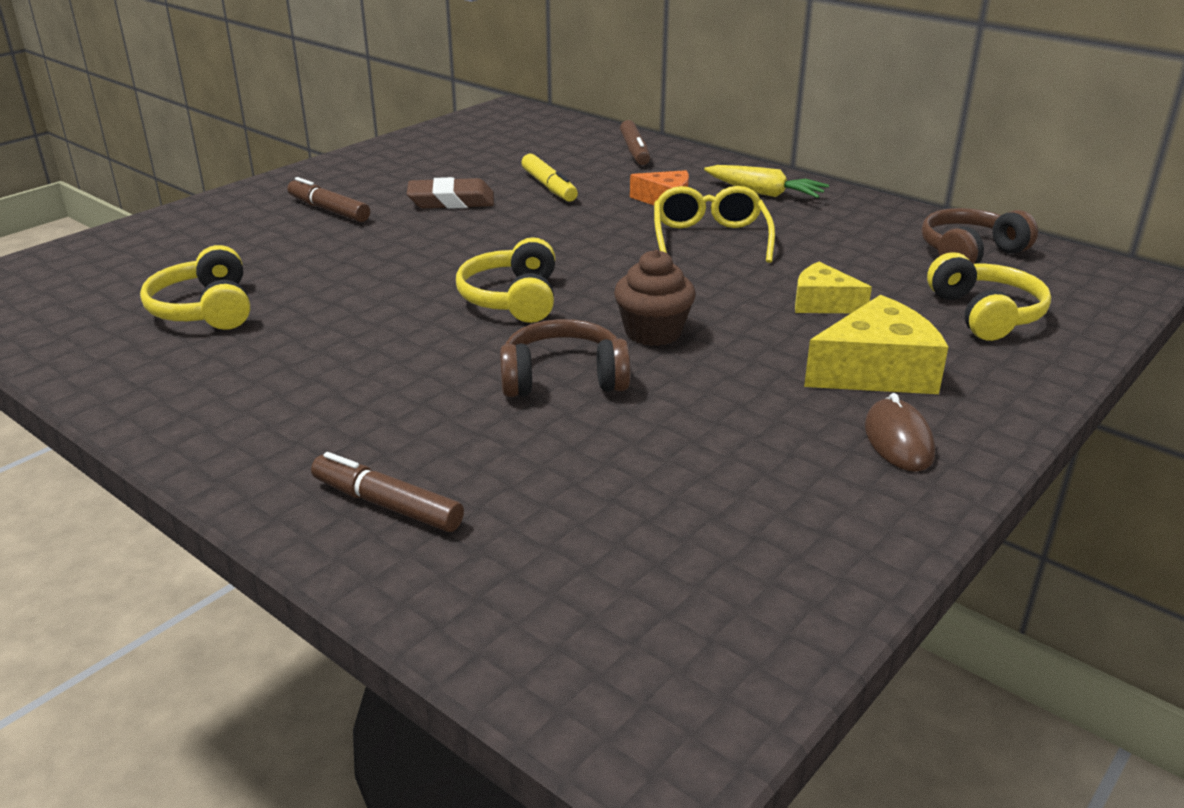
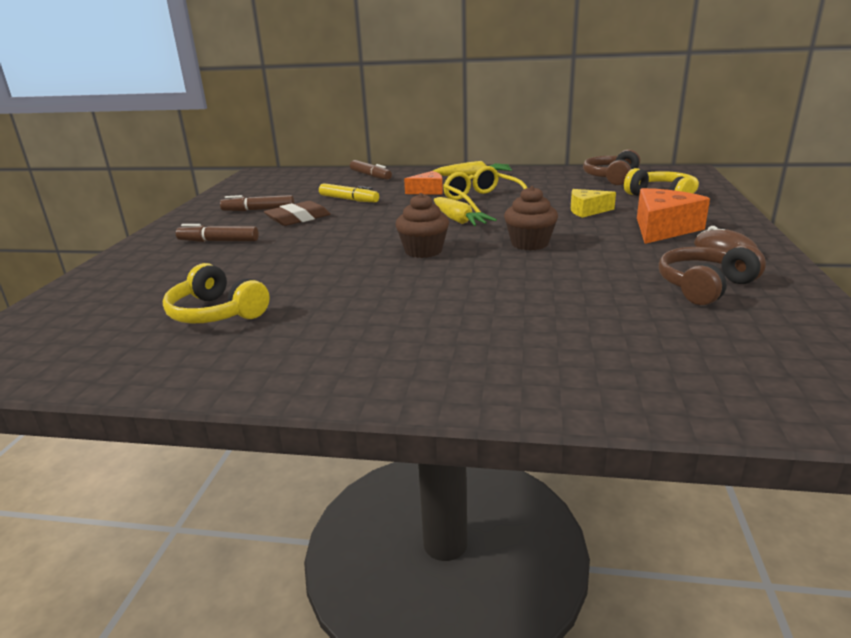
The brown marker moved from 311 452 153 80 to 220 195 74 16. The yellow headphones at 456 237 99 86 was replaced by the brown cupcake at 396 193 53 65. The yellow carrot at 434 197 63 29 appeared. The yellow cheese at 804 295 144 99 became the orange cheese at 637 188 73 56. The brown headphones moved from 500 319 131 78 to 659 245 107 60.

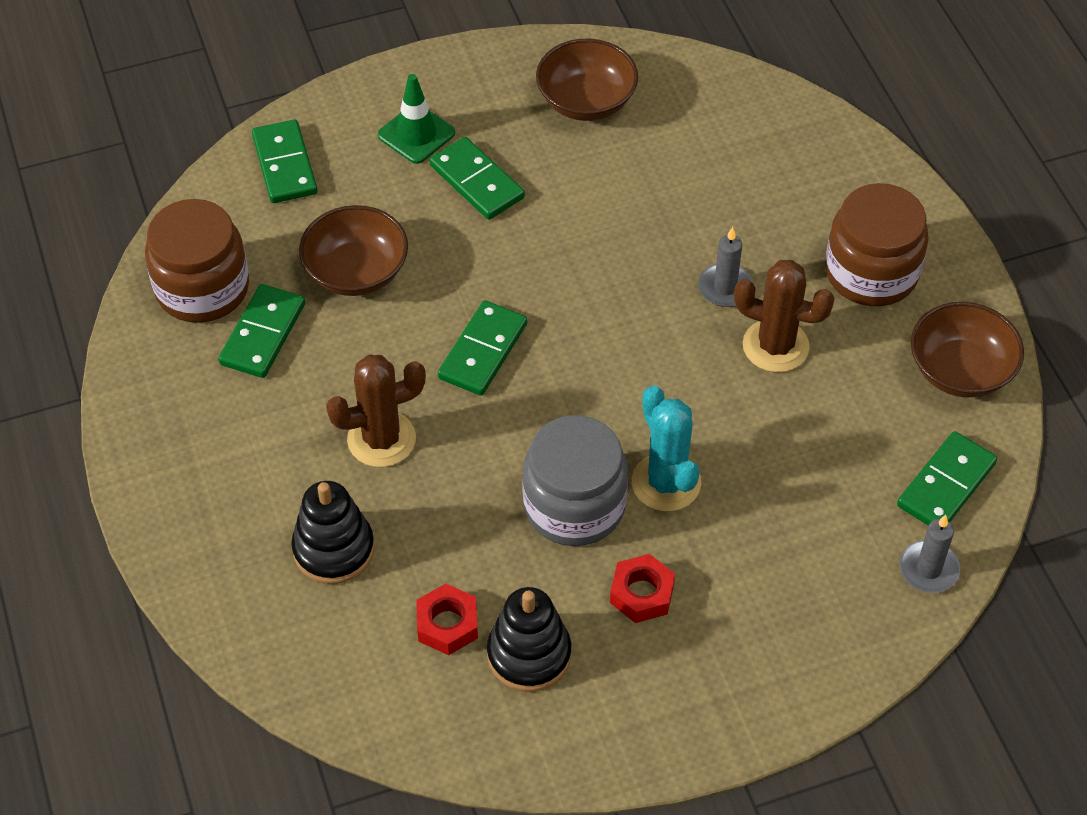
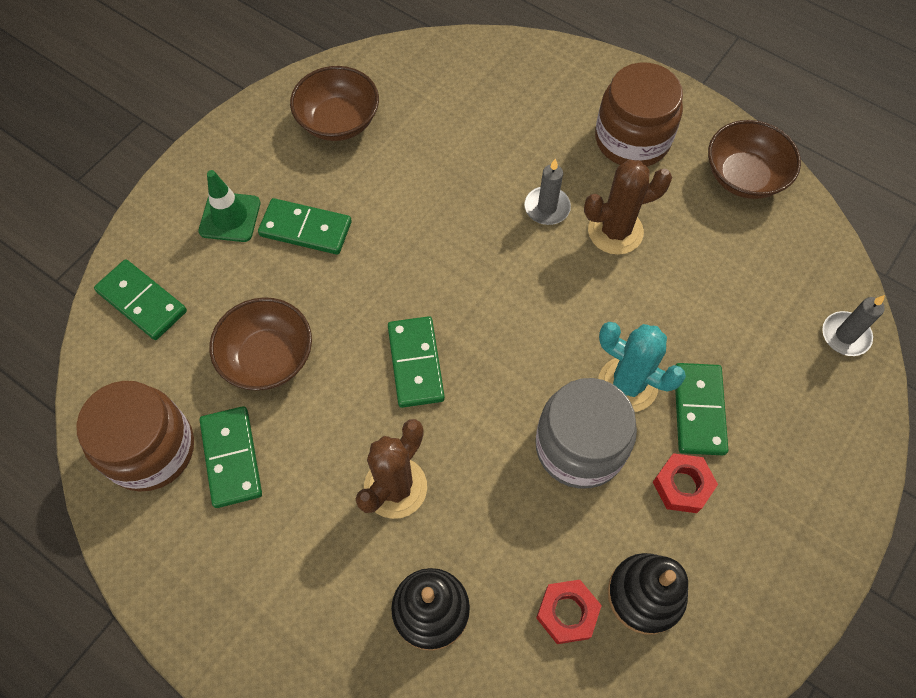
The green domino moved from 897 431 100 95 to 675 363 53 92.

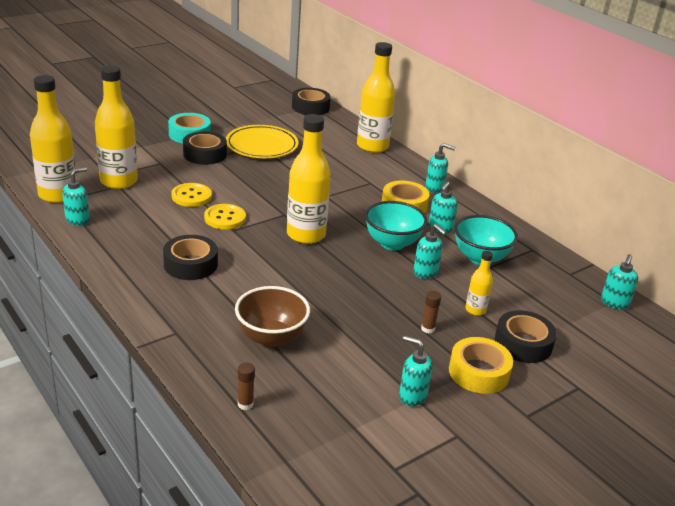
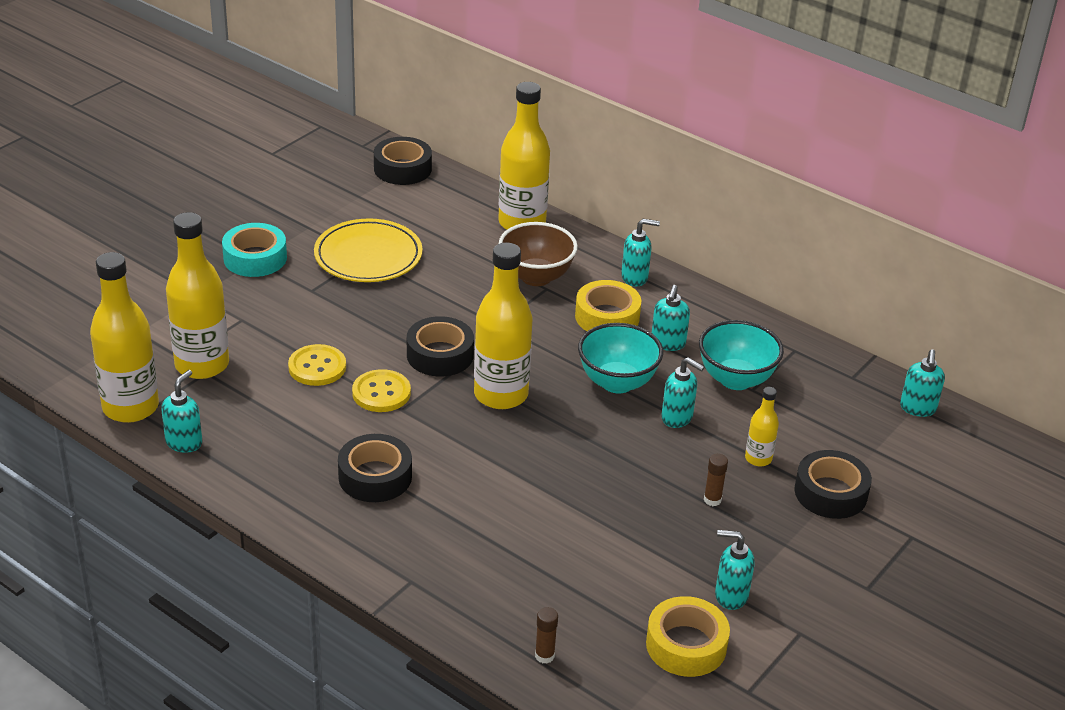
The black tape moved from 183 131 44 34 to 407 316 67 60. The brown bowl moved from 235 286 75 62 to 499 222 79 64. The yellow tape moved from 449 337 64 57 to 646 596 84 81.

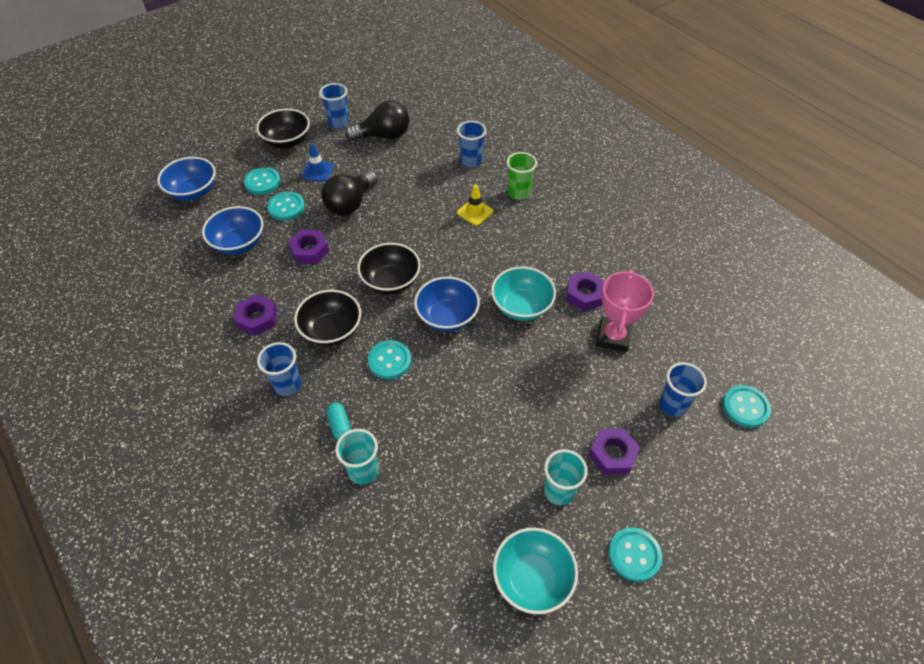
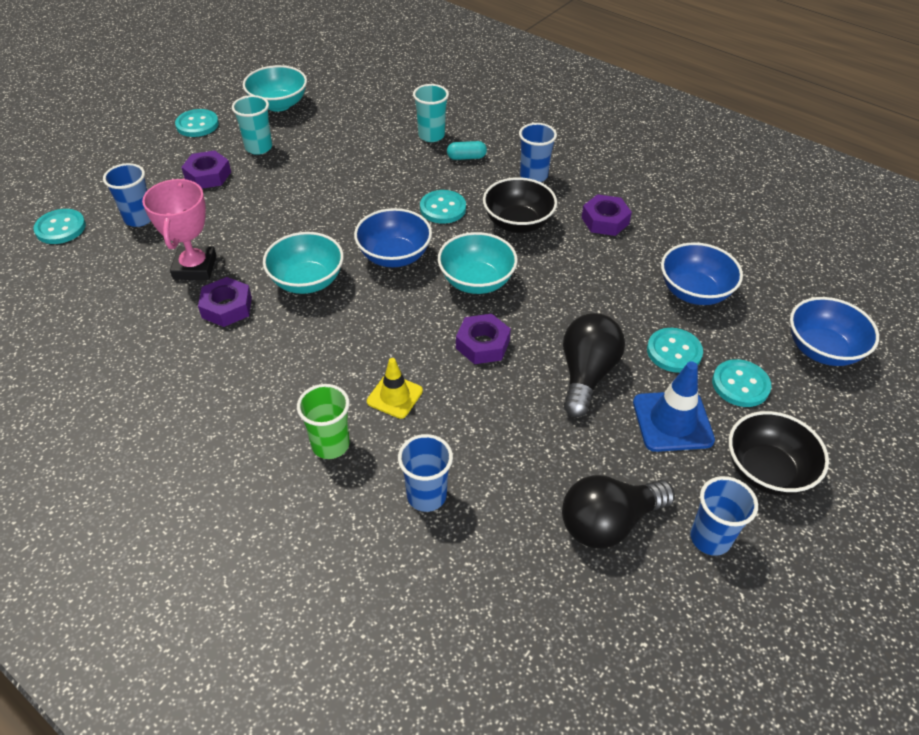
The black bowl at 358 243 63 52 became the turquoise bowl at 438 232 80 62. The turquoise capsule at 327 402 24 38 turned 60 degrees counterclockwise. The purple nut moved from 288 230 41 34 to 456 314 55 50. The blue traffic cone at 302 143 32 39 changed to 1.53 times the size.

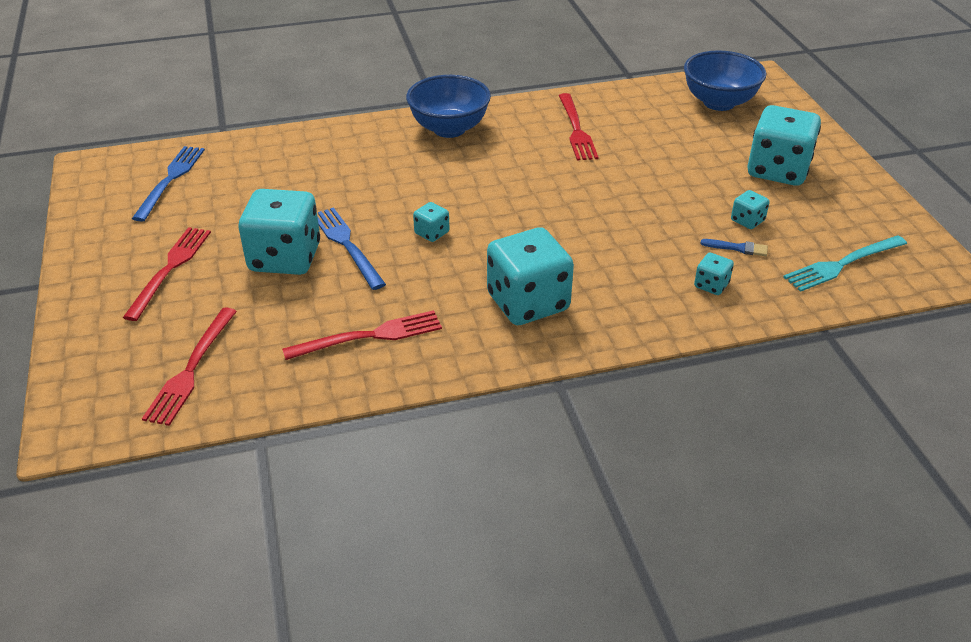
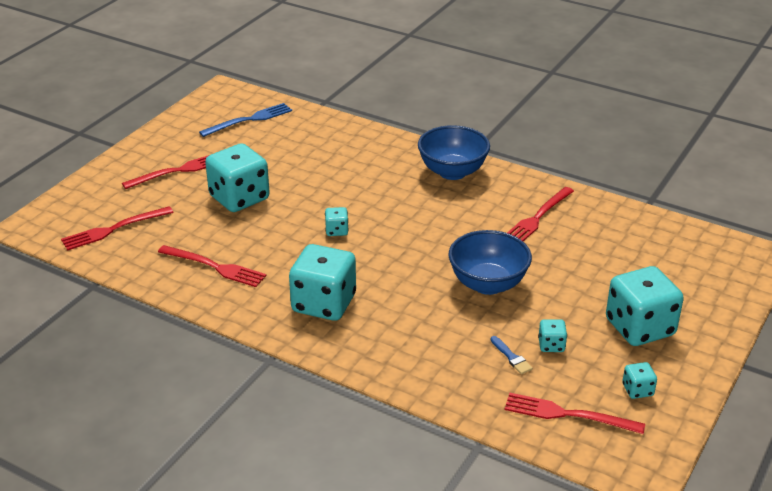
The blue bowl moved from 684 50 82 61 to 448 230 84 65. The turquoise fork at 784 235 123 57 became the red fork at 505 393 140 41. The turquoise dice moved from 694 253 40 42 to 622 362 35 37. The blue fork at 317 207 69 83 disappeared.

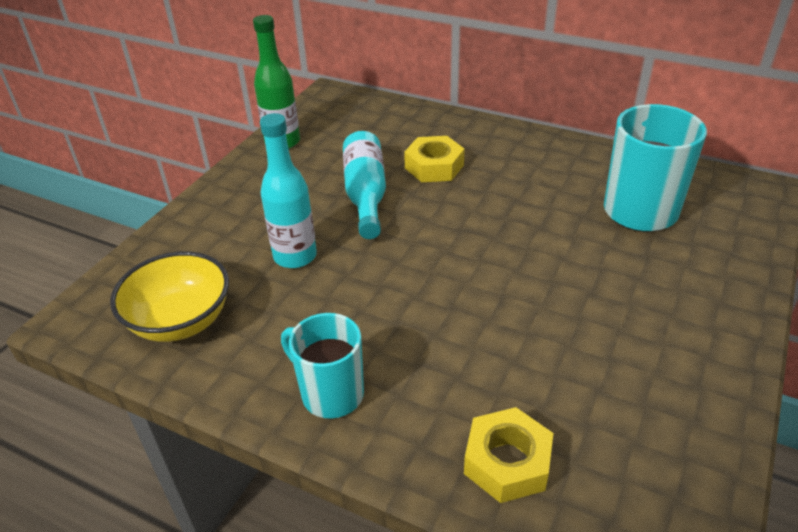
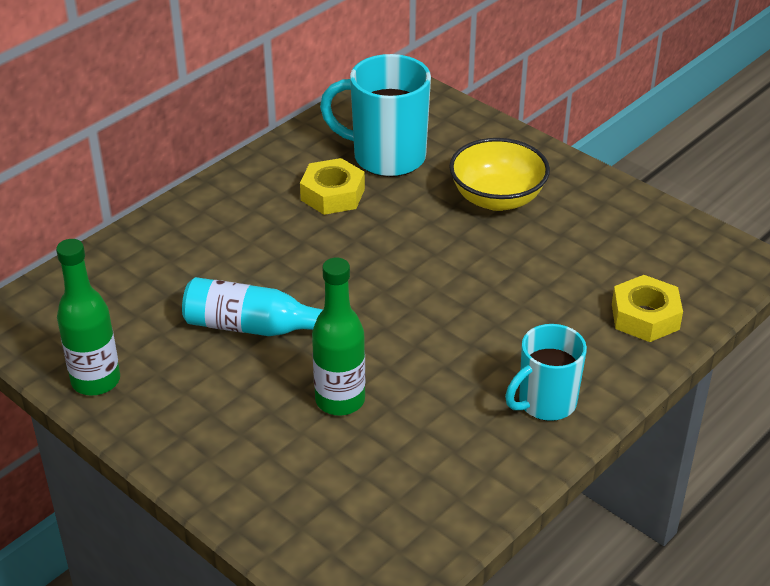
The yellow nut moved from 404 136 61 46 to 300 158 65 57. The turquoise bottle at 260 113 57 155 became the green bottle at 312 257 53 159. The yellow bowl moved from 110 251 119 91 to 449 138 101 73.

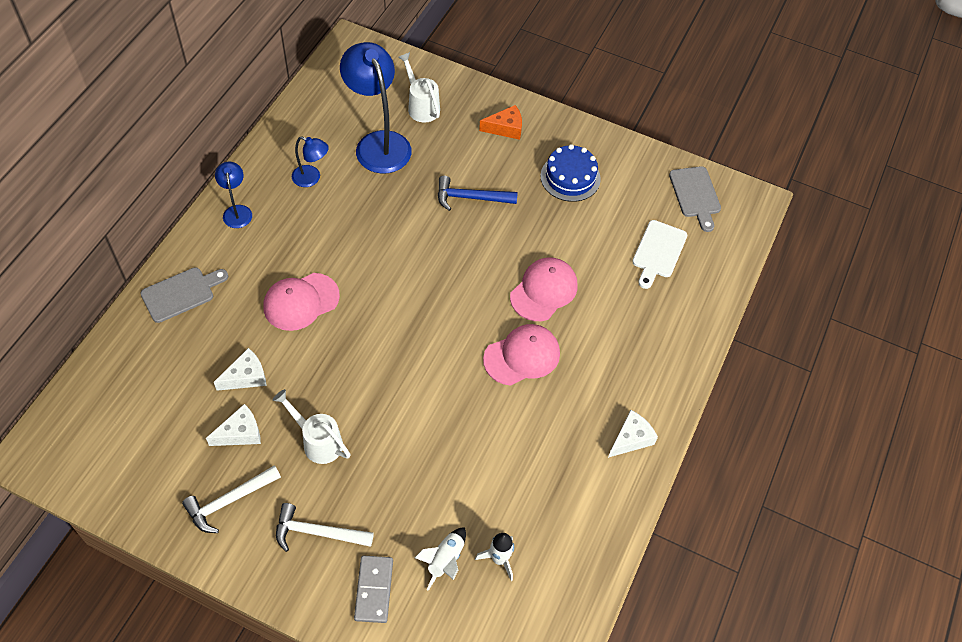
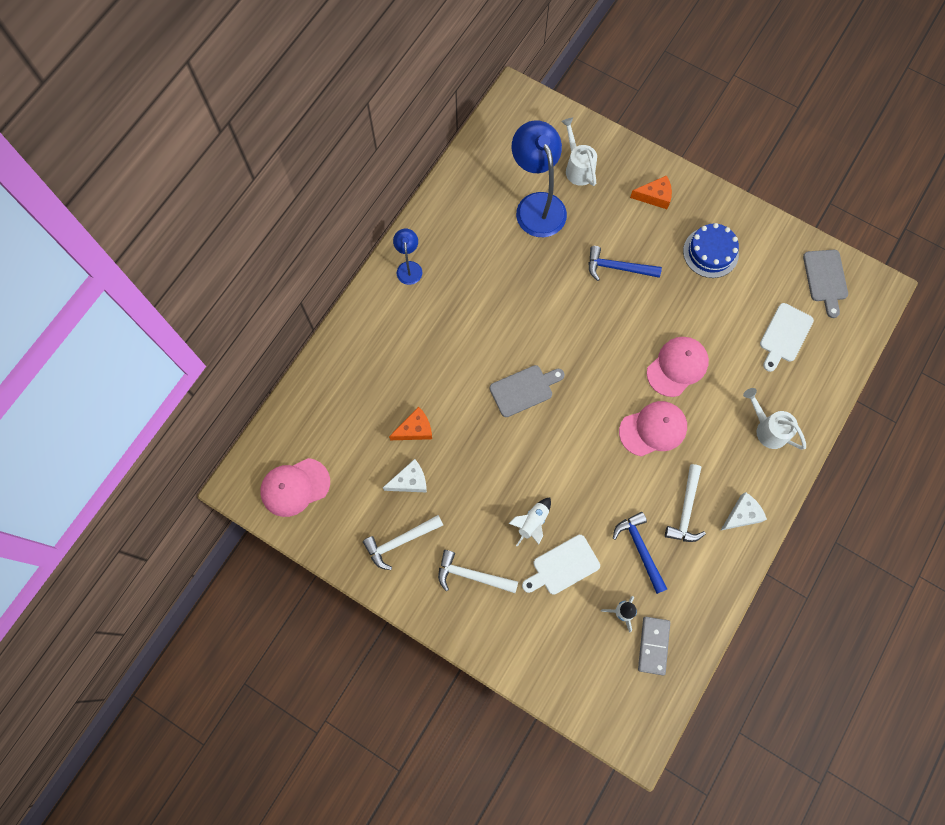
The pink cap moved from 263 273 77 58 to 260 458 70 59. The white cheese at 214 348 53 43 became the orange cheese at 389 407 43 33. The grey cutting board moved from 140 267 88 56 to 490 365 75 52. The white rocket moved from 414 527 52 64 to 509 497 42 50. The white cutting board at 522 535 78 60 appeared. The blue hammer at 613 512 54 82 appeared. The grey domino moved from 354 555 39 68 to 638 617 32 58. The white hammer at 665 464 41 78 appeared. The white watering can moved from 273 389 77 75 to 743 388 63 62. The blue lamp at 292 137 37 50 disappeared.

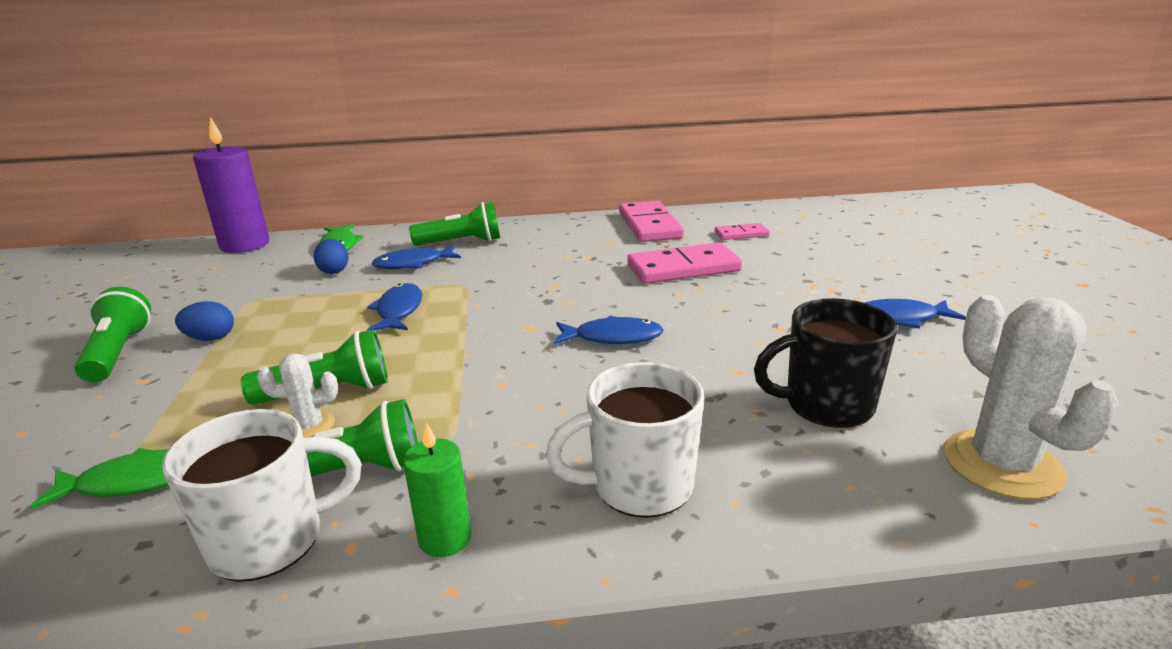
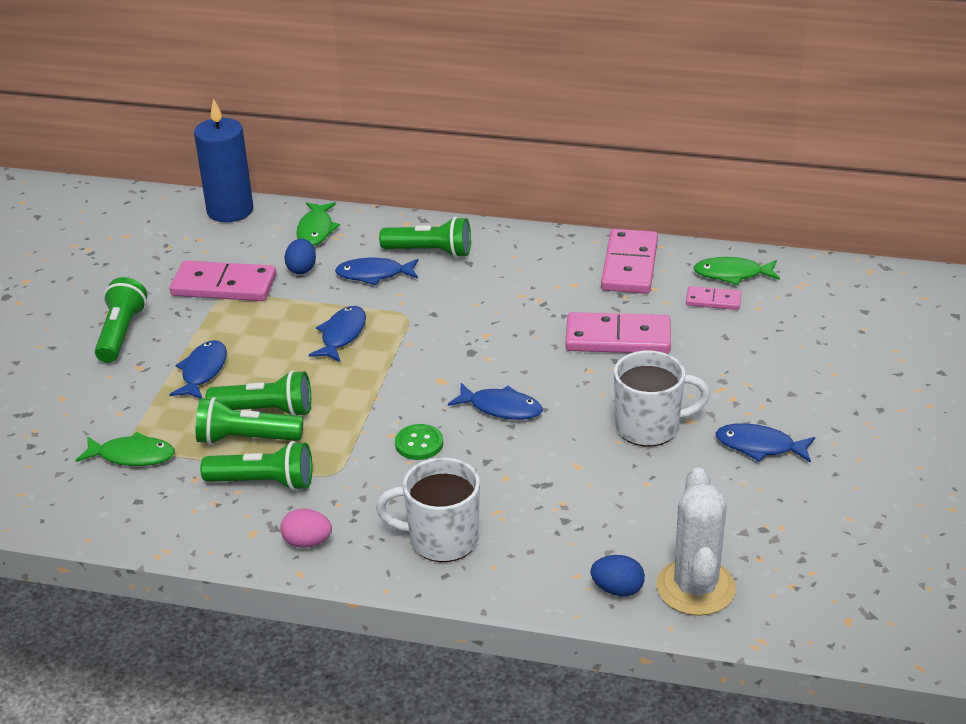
The blue fish at 169 340 58 59 appeared. The pink domino at 170 260 107 41 appeared. The purple candle at 193 117 76 136 became the blue candle at 194 98 59 124. The white cactus at 257 353 81 85 was replaced by the green flashlight at 196 397 107 48. The green candle at 403 422 69 135 was replaced by the pink egg at 280 509 52 39. The green button at 395 424 48 36 appeared. The blue egg moved from 175 302 59 39 to 591 555 54 41. The white mug moved from 162 409 199 173 to 614 350 96 97. The green fish at 694 257 86 28 appeared. The black mug at 754 298 143 130 disappeared.

